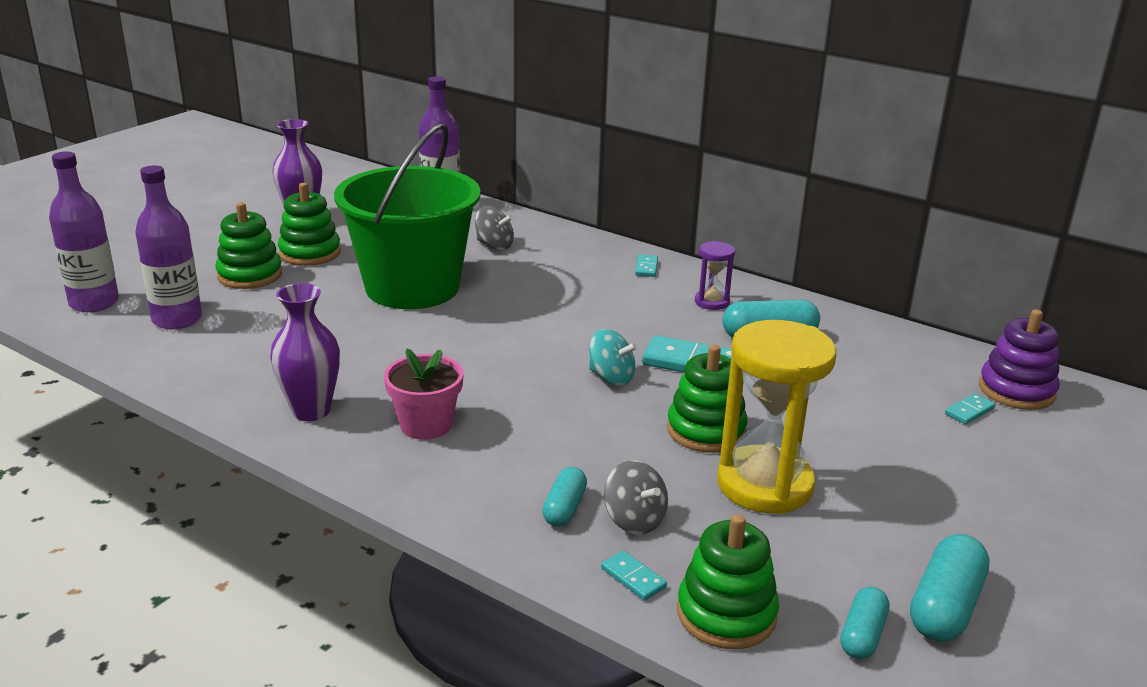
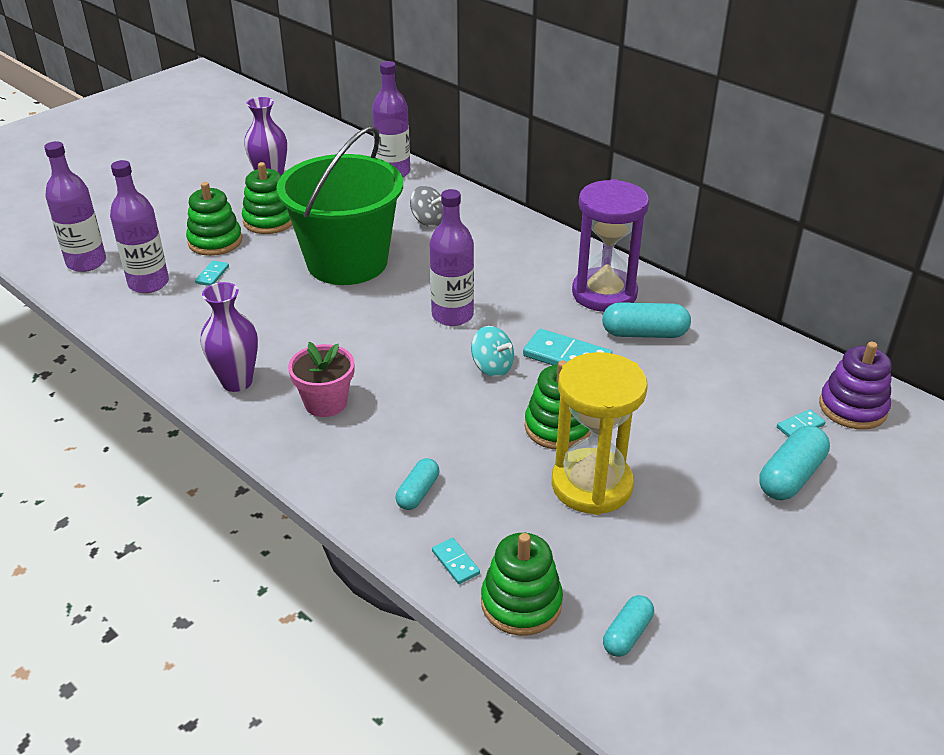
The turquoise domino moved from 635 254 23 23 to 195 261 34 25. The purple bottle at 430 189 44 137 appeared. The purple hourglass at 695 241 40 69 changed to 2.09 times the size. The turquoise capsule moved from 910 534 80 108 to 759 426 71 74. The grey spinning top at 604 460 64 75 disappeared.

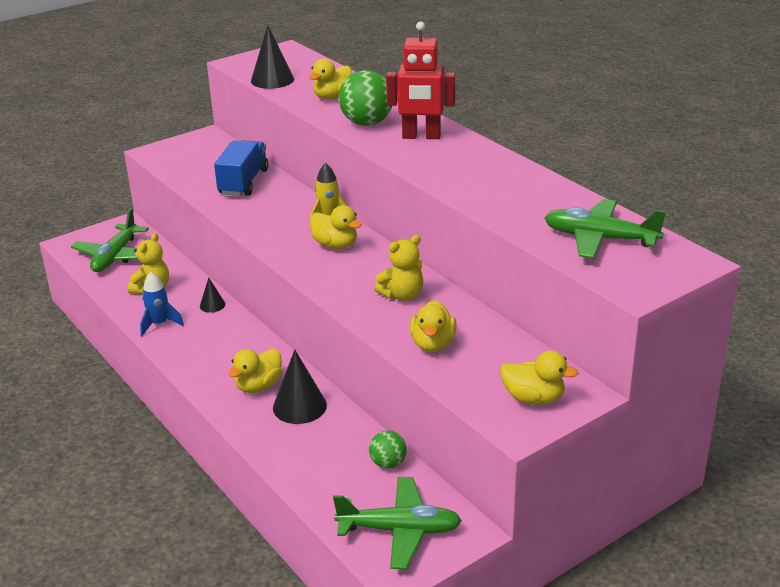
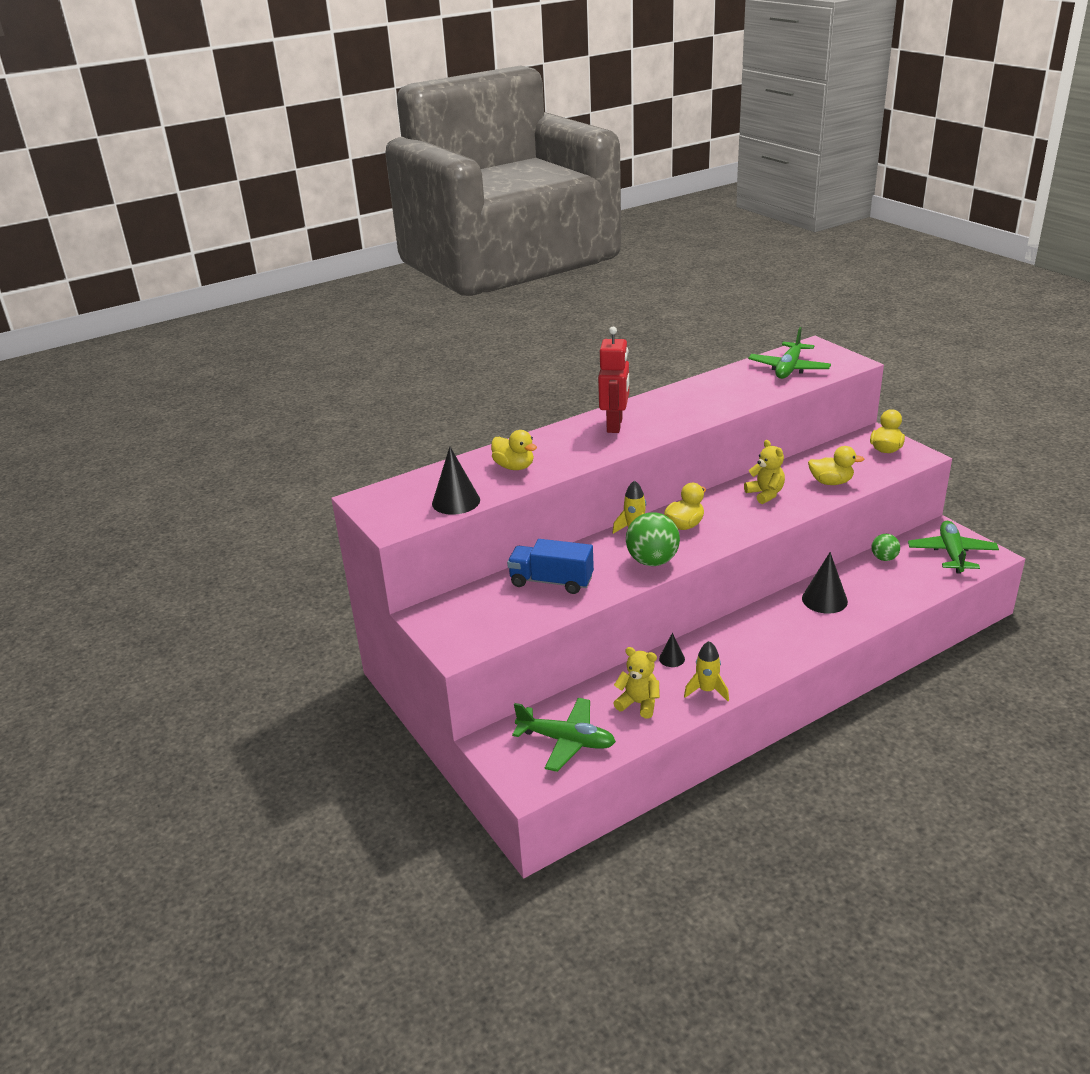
The green ball moved from 339 70 53 56 to 626 512 54 54. The blue rocket at 140 272 44 64 became the yellow rocket at 684 641 45 60. The yellow duck at 228 348 54 45 disappeared.

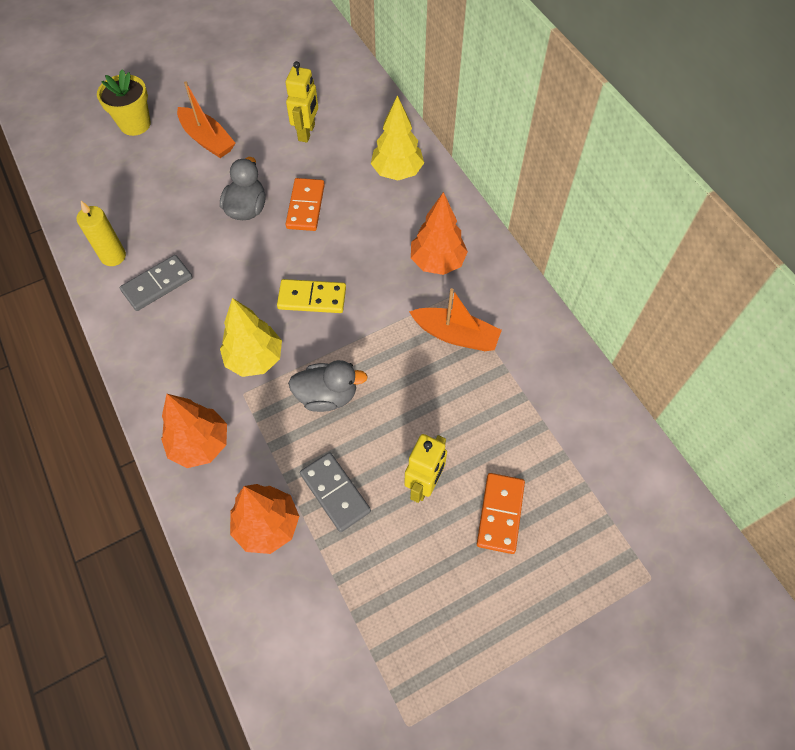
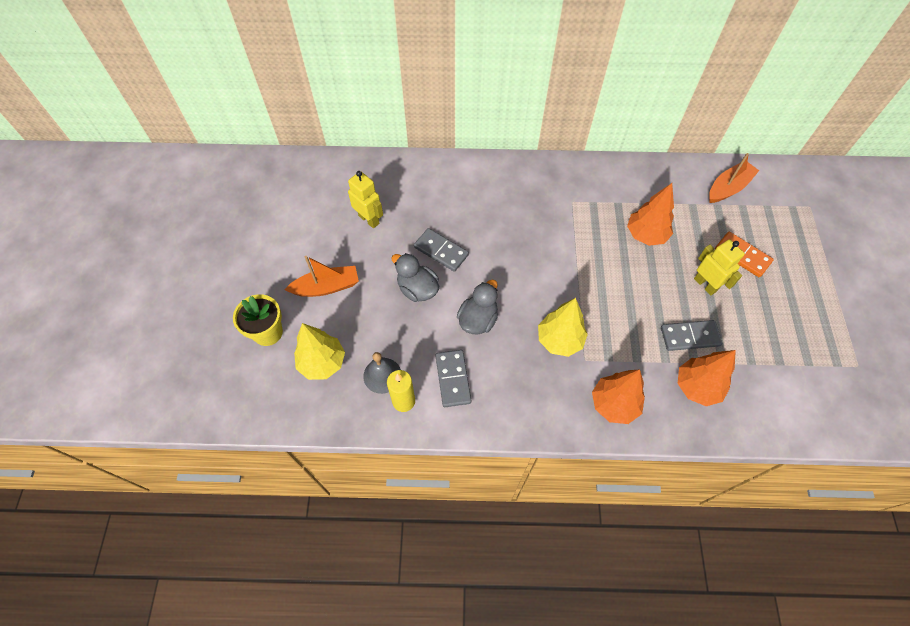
The yellow tree moved from 371 95 53 85 to 294 323 51 57. The grey bell at 363 352 38 42 appeared. The orange domino at 286 178 39 53 became the grey domino at 414 228 55 44. The grey duck moved from 288 360 80 52 to 457 280 41 55. The orange tree moved from 411 192 57 83 to 627 183 47 63. The orange boat moved from 409 288 93 63 to 709 153 50 50. The yellow domino at 277 279 69 34 disappeared.

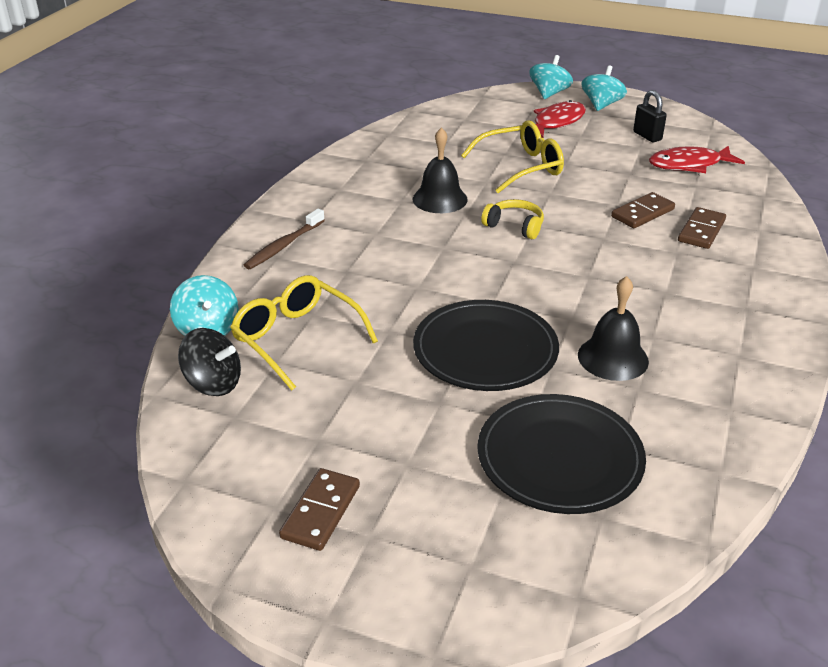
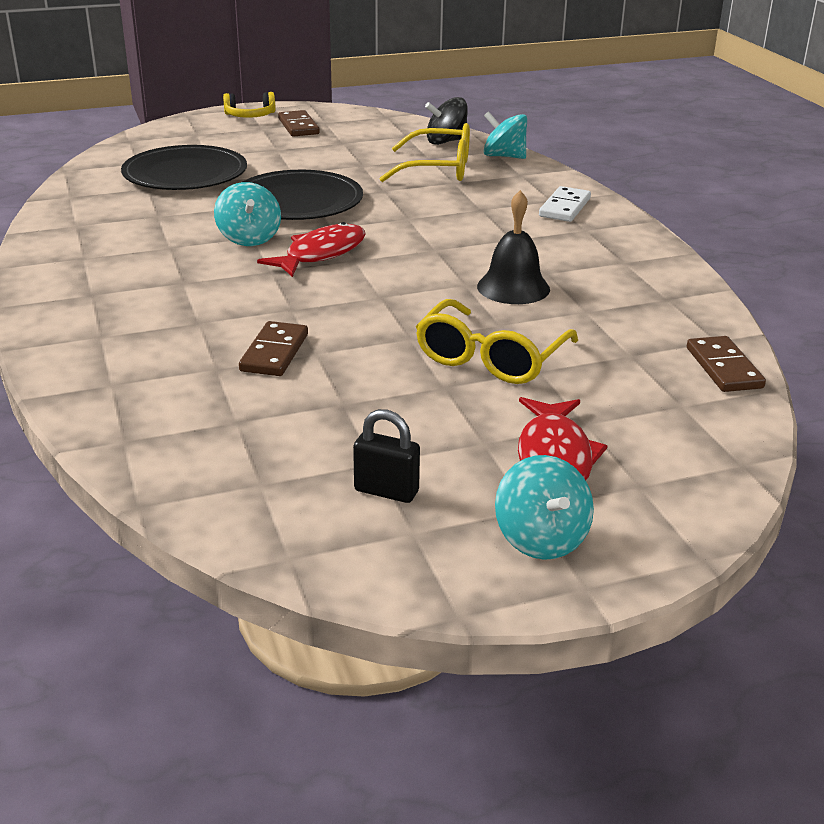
The turquoise spinning top moved from 529 55 44 44 to 214 182 67 64. The yellow headphones moved from 481 199 63 40 to 223 92 53 26. The red fish moved from 649 146 96 27 to 257 222 109 55. The brown toothbrush at 244 209 81 60 was replaced by the white domino at 539 186 52 36. The brown domino moved from 678 207 48 42 to 687 336 79 56. The black bell at 578 276 71 105 disappeared.

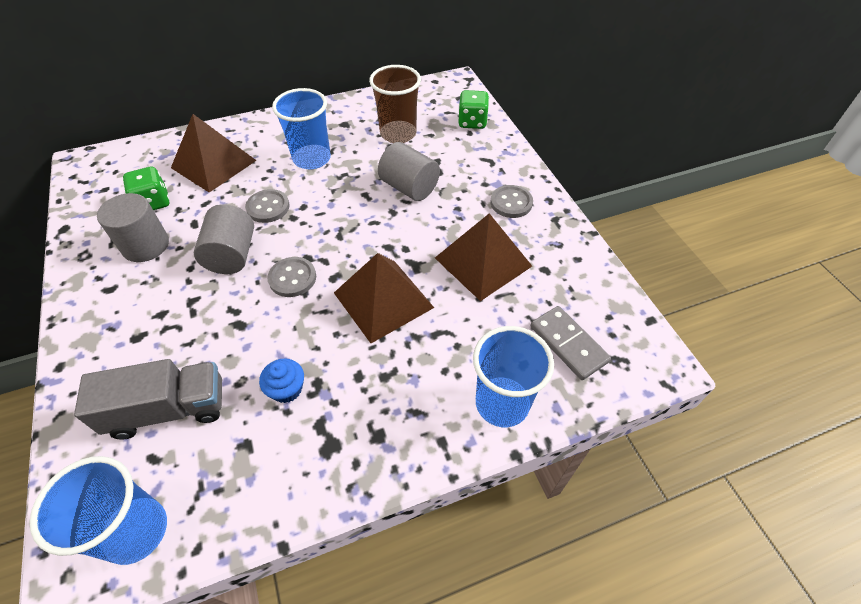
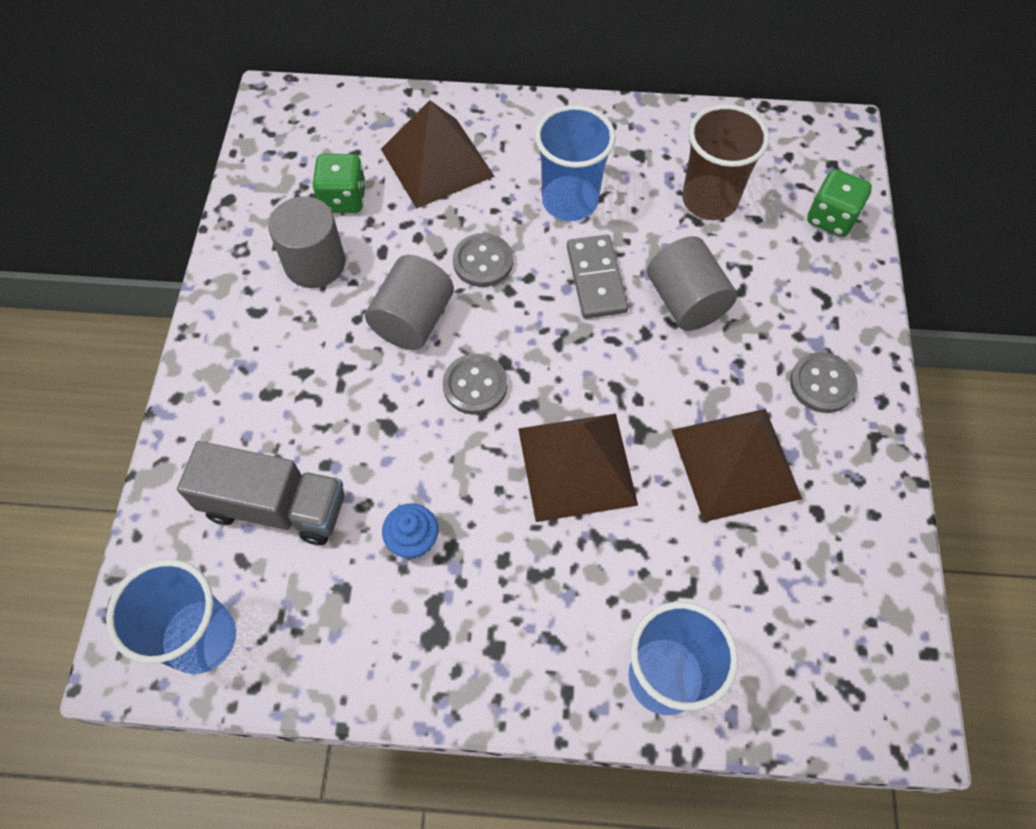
The grey domino moved from 531 306 80 74 to 567 235 61 84.

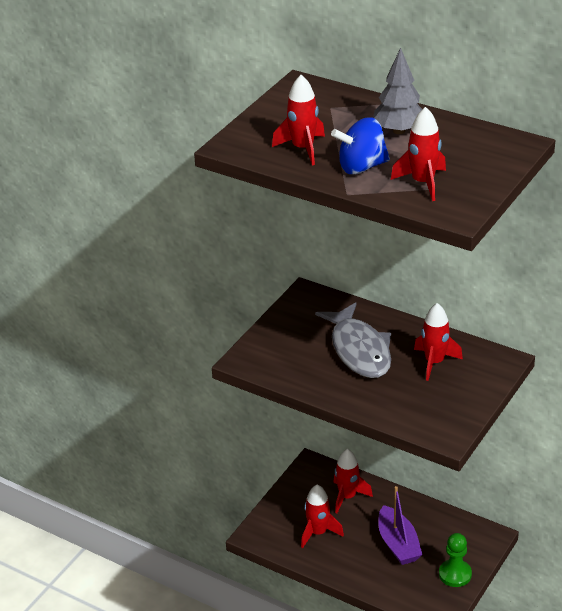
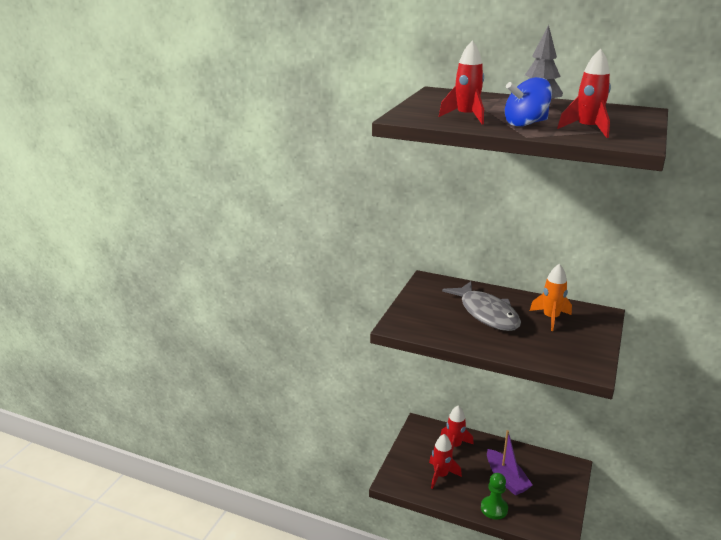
The green pawn moved from 439 533 33 54 to 481 473 27 46. The red rocket at 414 303 49 78 became the orange rocket at 530 264 42 67.

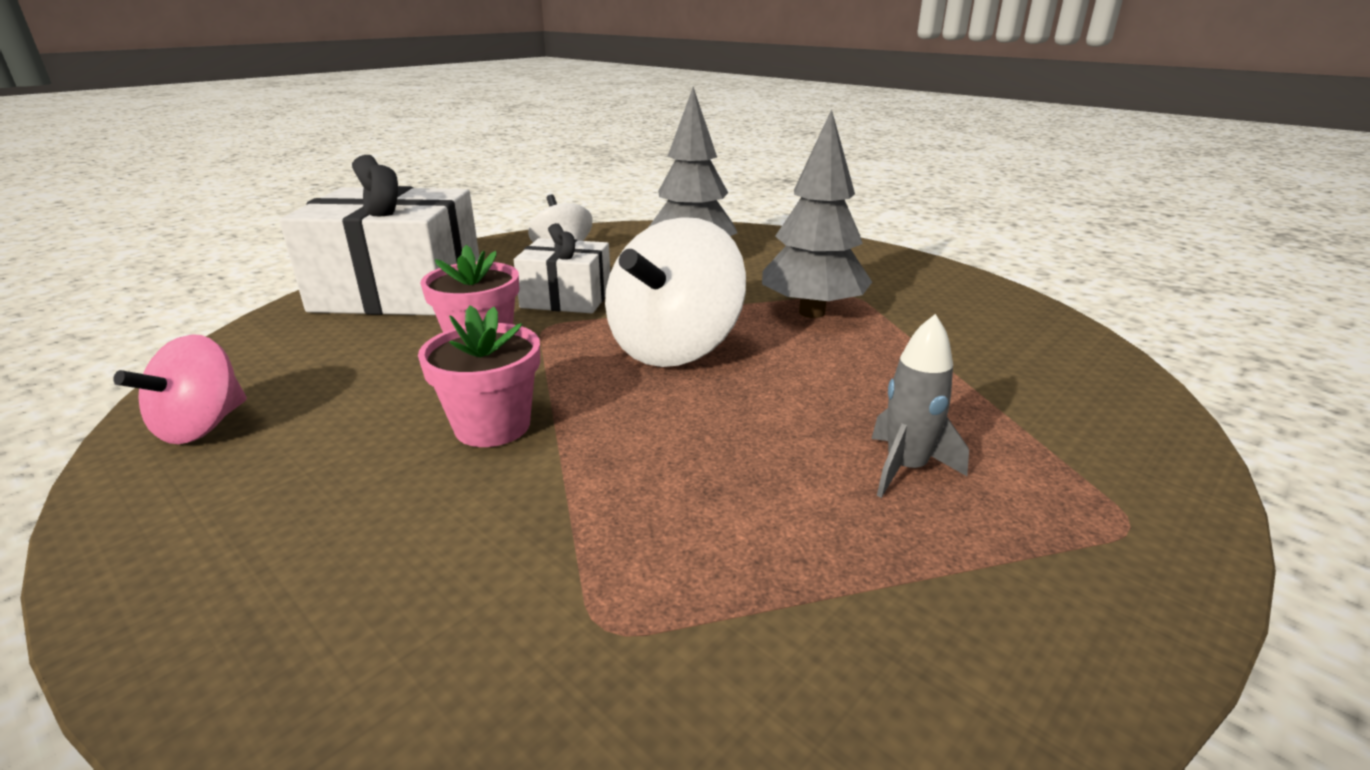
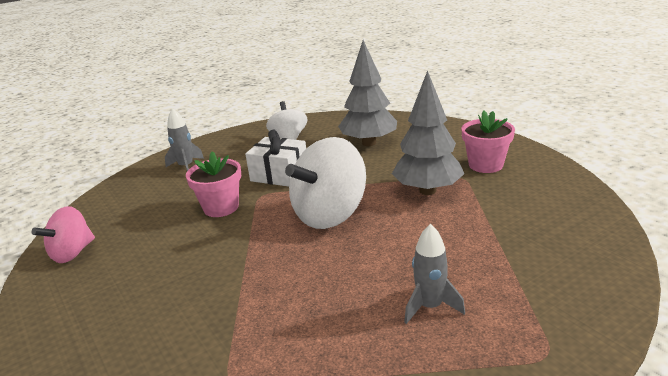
The white gift at 279 155 201 160 was replaced by the grey rocket at 165 108 39 63. The pink flower pot moved from 418 305 122 142 to 462 111 53 62.

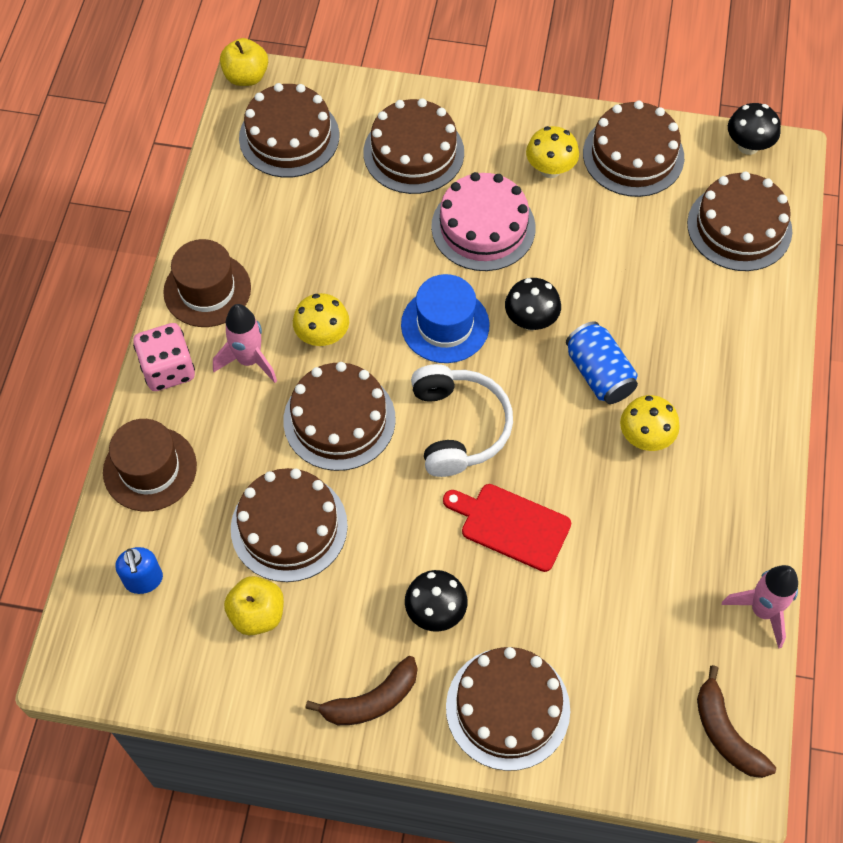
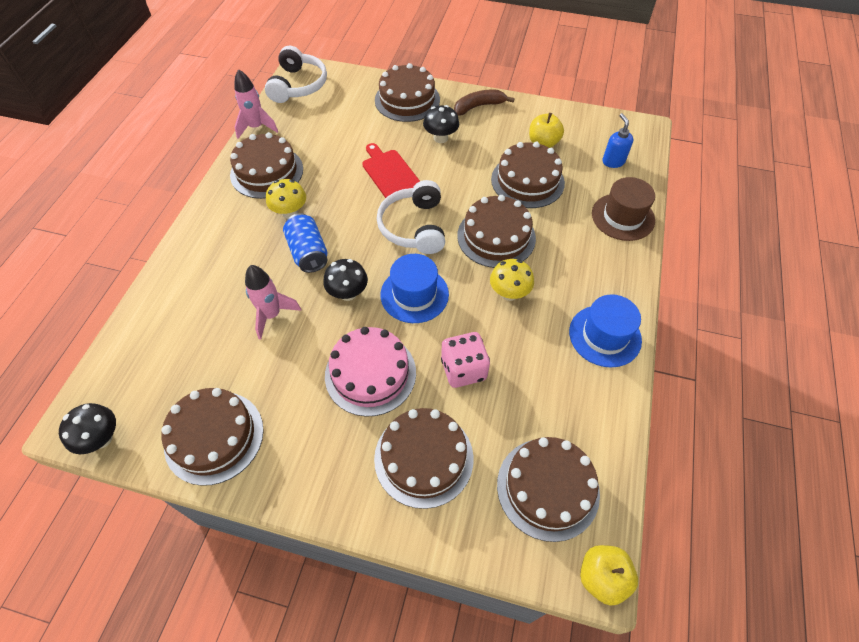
The brown cake moved from 687 171 105 100 to 230 132 73 67. The pink rocket moved from 213 304 64 79 to 245 265 56 75. The brown banana at 697 665 79 113 was replaced by the white headphones at 265 46 62 57. The red cutting board at 443 484 128 88 turned 150 degrees counterclockwise. The pink dice moved from 133 323 62 68 to 441 332 49 56. The brown hat at 163 239 88 88 became the blue hat at 569 294 73 74. The yellow mushroom at 526 126 53 52 disappeared.

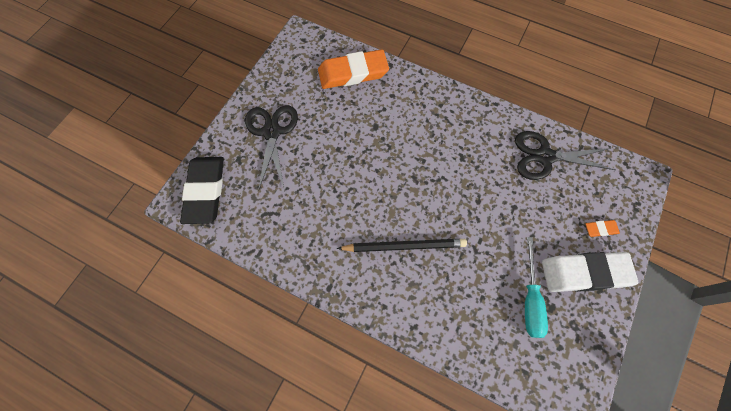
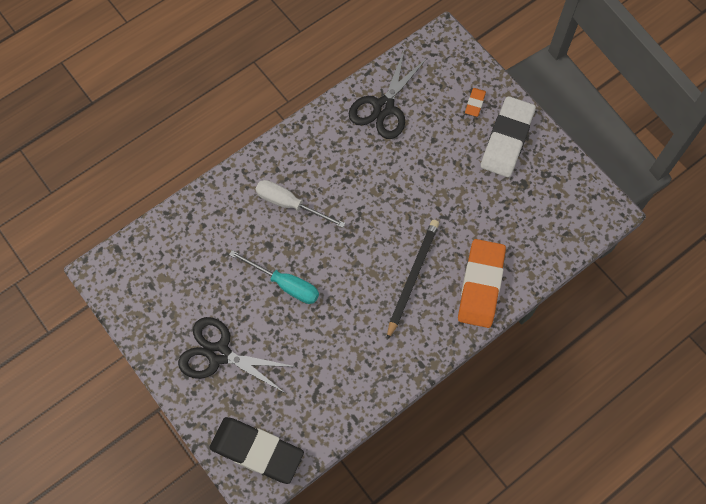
The turquoise screwdriver moved from 525 237 23 101 to 229 250 90 54. The white screwdriver at 256 180 90 48 appeared. The orange eraser moved from 318 49 71 40 to 458 239 48 89.

